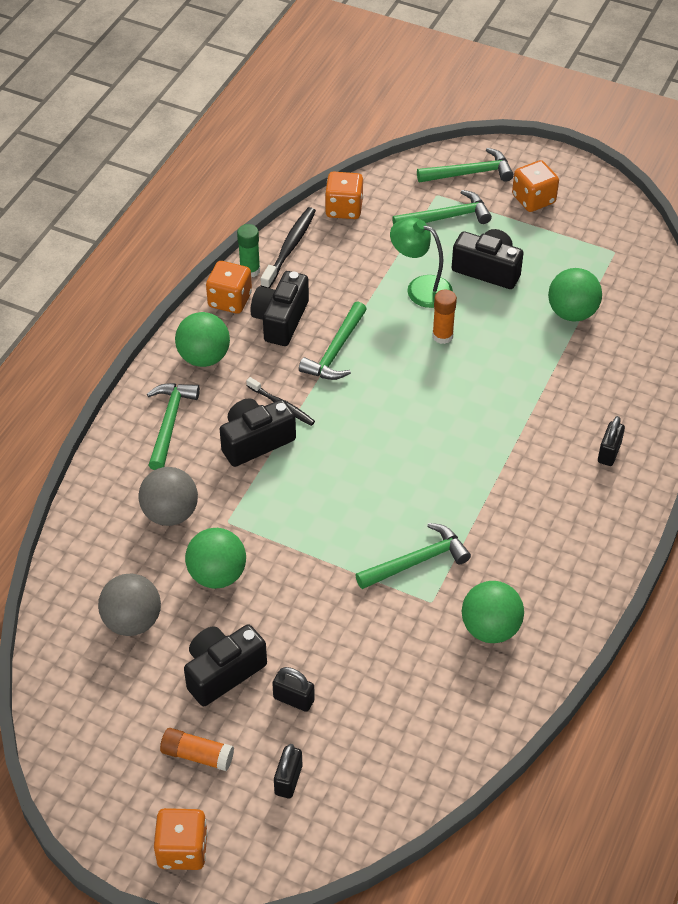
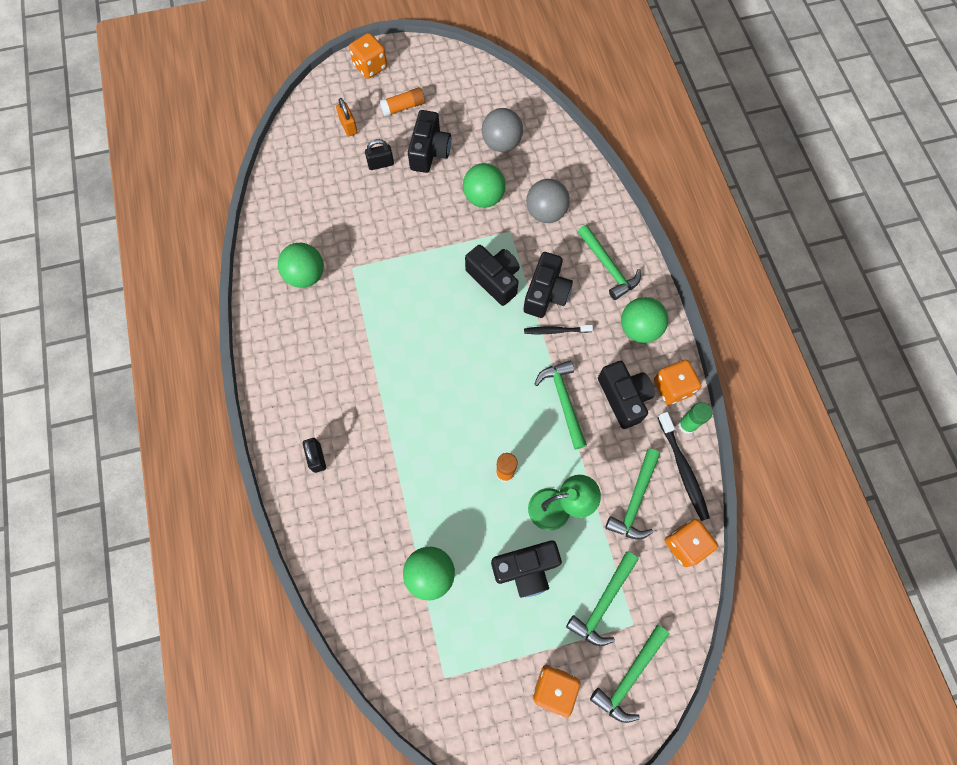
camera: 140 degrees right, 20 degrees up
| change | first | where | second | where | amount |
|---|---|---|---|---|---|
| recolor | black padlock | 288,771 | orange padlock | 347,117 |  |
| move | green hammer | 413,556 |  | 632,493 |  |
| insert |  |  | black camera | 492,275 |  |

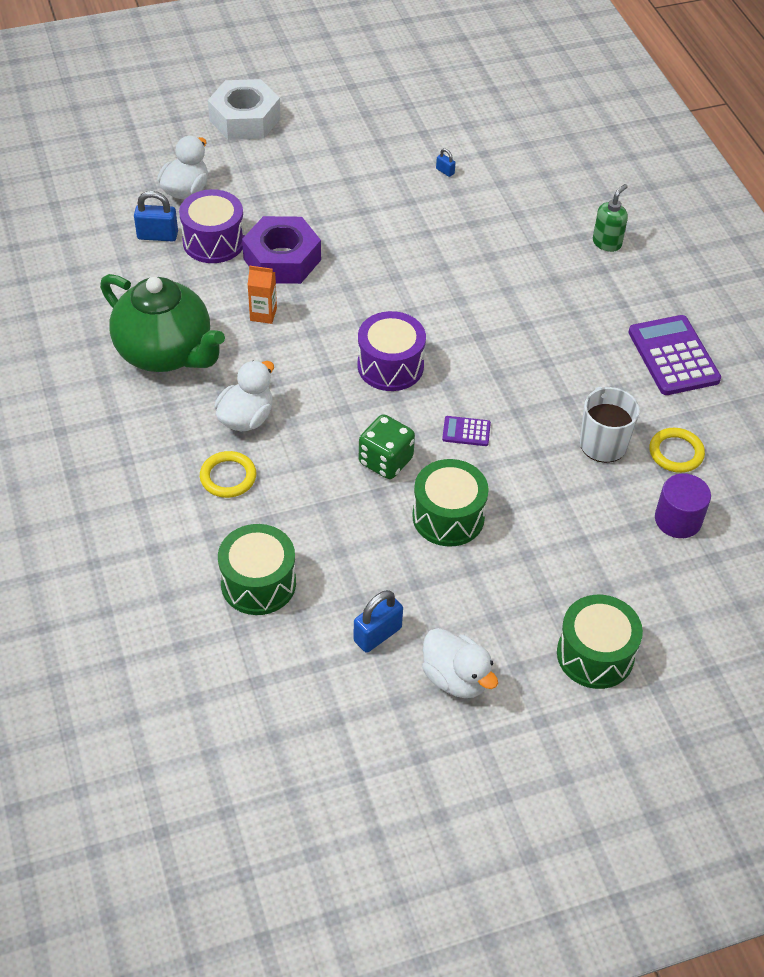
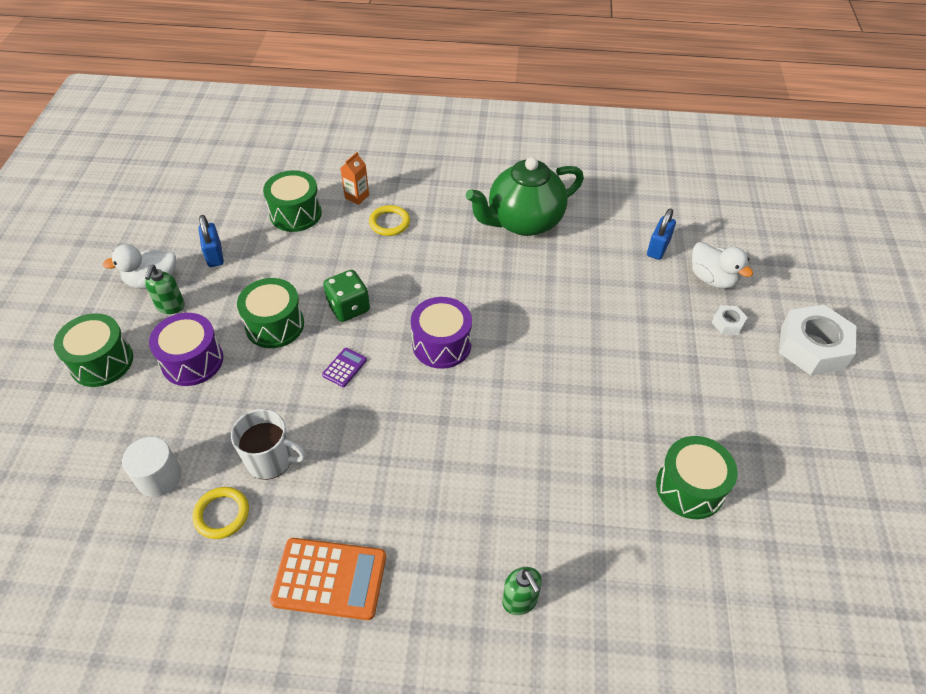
camera: 115 degrees right, 0 degrees up
| change | first | where | second | where | amount |
|---|---|---|---|---|---|
| move | purple drum | 212,226 |  | 186,349 |  |
| delete | white duck | 244,396 |  |  |  |
| delete | purple nut | 281,250 |  |  |  |
| move | orange carton | 262,294 |  | 354,178 |  |
| replace | blue padlock | 445,162 | green drum | 697,477 |  |
| recolor | purple calculator | 674,355 | orange calculator | 328,579 |  |
| recolor | purple cylinder | 683,506 | white cylinder | 152,467 |  |
| insert |  |  | green soap dispenser | 165,289 |  |
| insert |  |  | white nut | 730,320 |  |

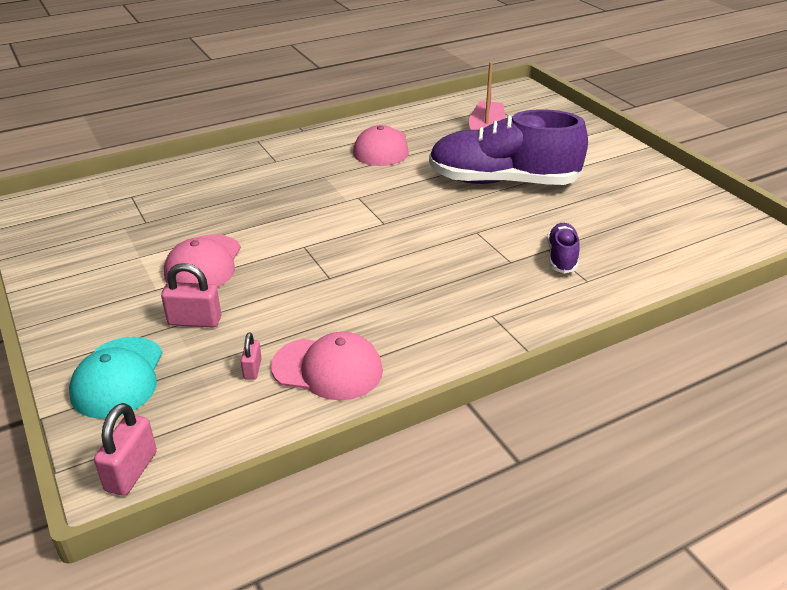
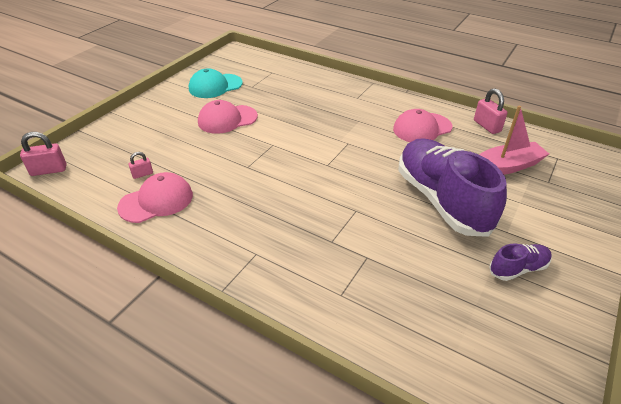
camera: 60 degrees right, 5 degrees up
| change | first | where | second | where | amount |
|---|---|---|---|---|---|
| move | turquoise cap | 116,378 |  | 216,83 |  |
| move | pink padlock | 191,295 |  | 491,111 |  |
| rotate | pink cap | 327,366 |  | 155,197 | 105 degrees counterclockwise |
| move | purple shoe | 563,248 |  | 520,262 |  |

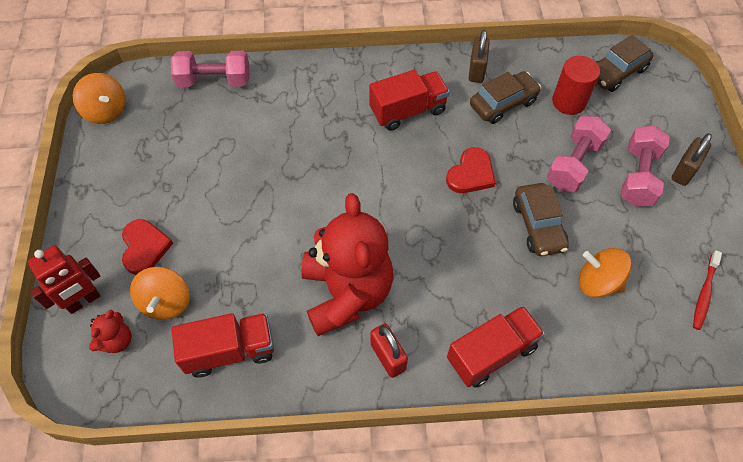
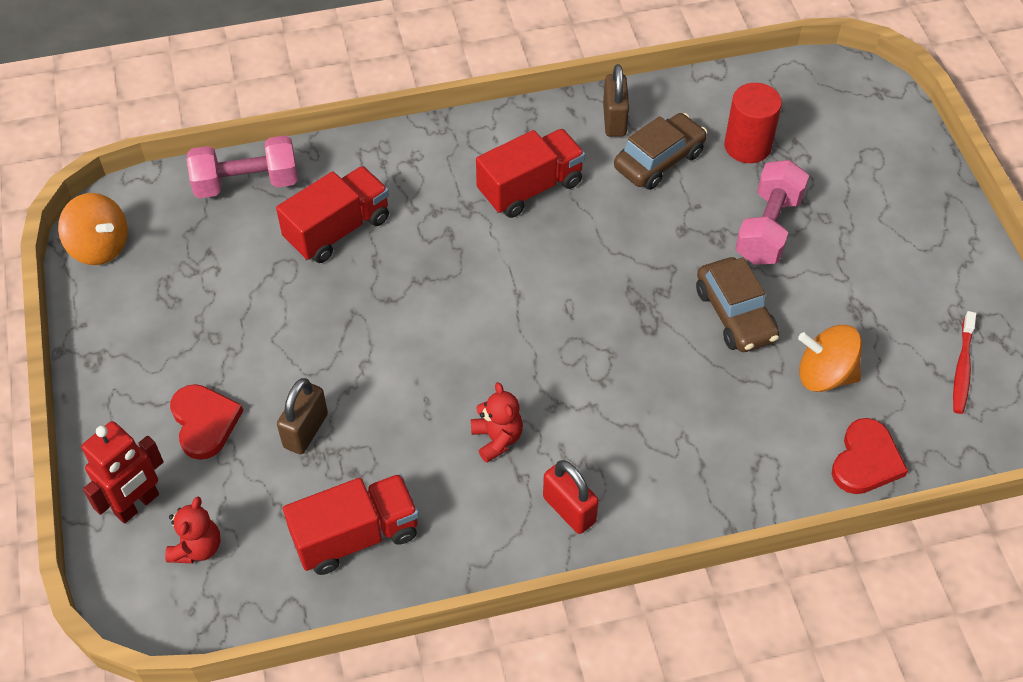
camera: 10 degrees left, 5 degrees down
| change | first | where | second | where | amount |
|---|---|---|---|---|---|
| delete | orange spinning top | 160,293 |  |  |  |
| resize | red teddy bear | 347,264 |  | 497,422 | x0.41 |
| move | red heart | 470,170 |  | 870,456 |  |
| move | red truck | 496,347 |  | 332,214 |  |
| delete | brown car | 624,63 |  |  |  |
| delete | pink dumbbell | 645,166 |  |  |  |
| move | brown padlock | 692,159 |  | 302,416 |  |

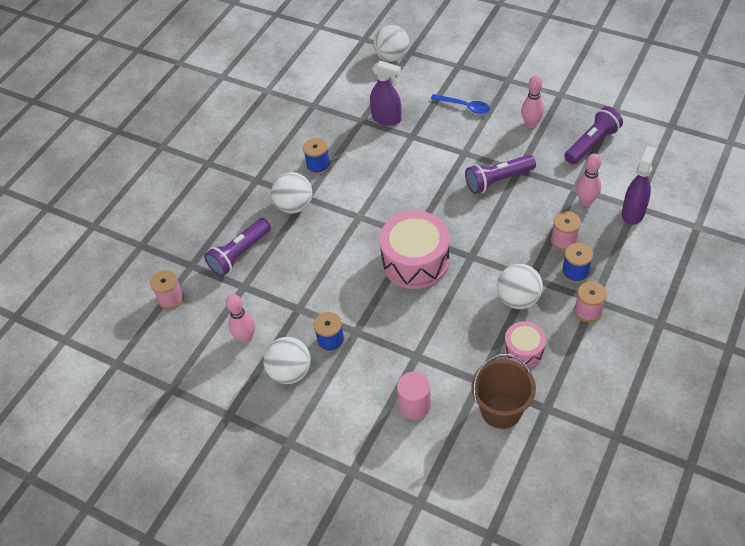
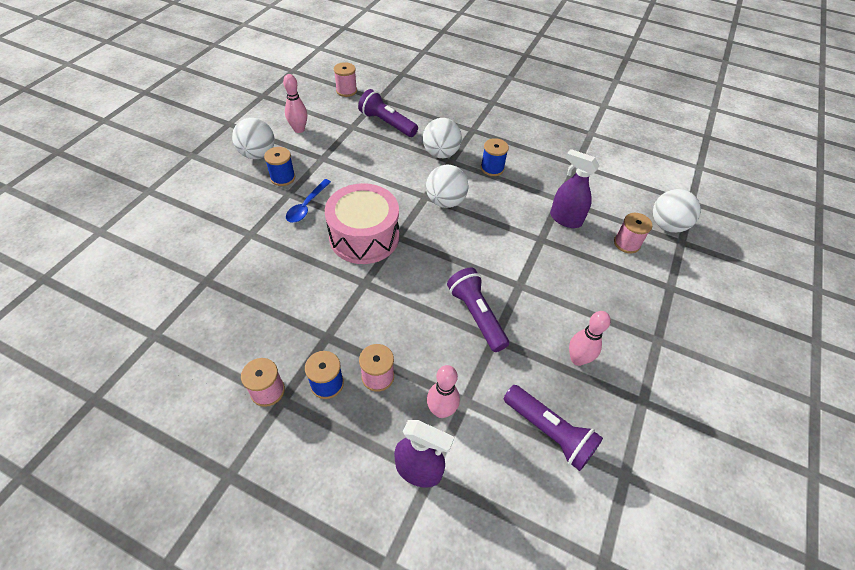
camera: 80 degrees right, 0 degrees up
| change | first | where | second | where | amount |
|---|---|---|---|---|---|
| rotate | purple spray bottle | 385,93 |  | 575,188 | 105 degrees clockwise |
| delete | pink cylinder | 414,396 |  |  |  |
| move | blue spoon | 460,104 |  | 308,201 |  |
| delete | brown bucket | 504,391 |  |  |  |
| move | white ball | 520,286 |  | 447,186 |  |
| delete | pink drum | 525,344 |  |  |  |
| insert |  |  | pink spool | 633,233 |  |

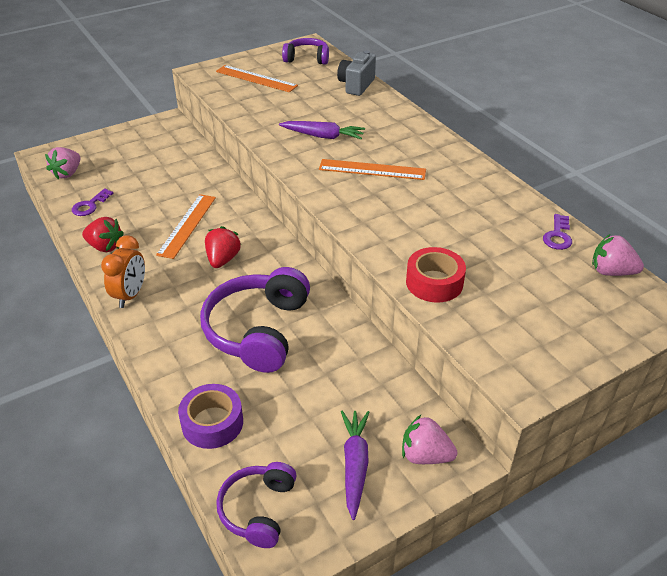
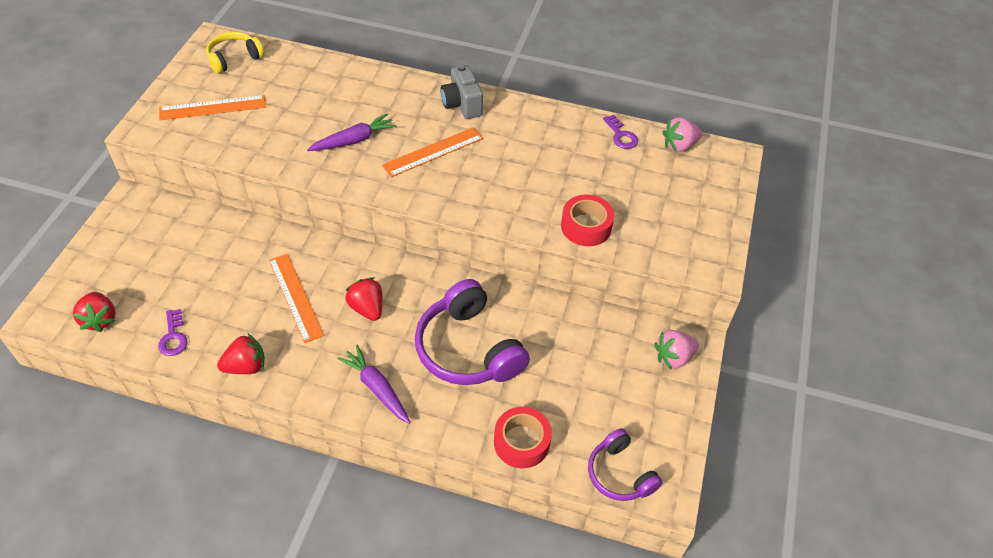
camera: 45 degrees left, 10 degrees up
| change | first | where | second | where | amount |
|---|---|---|---|---|---|
| recolor | pink strawberry | 63,163 | red strawberry | 94,312 |  |
| delete | orange clock | 123,271 |  |  |  |
| recolor | purple tape | 210,416 | red tape | 523,437 |  |
| recolor | purple headphones | 305,51 | yellow headphones | 235,53 |  |
| move | grey camera | 356,73 |  | 461,91 |  |
| move | purple carrot | 355,465 |  | 374,384 |  |

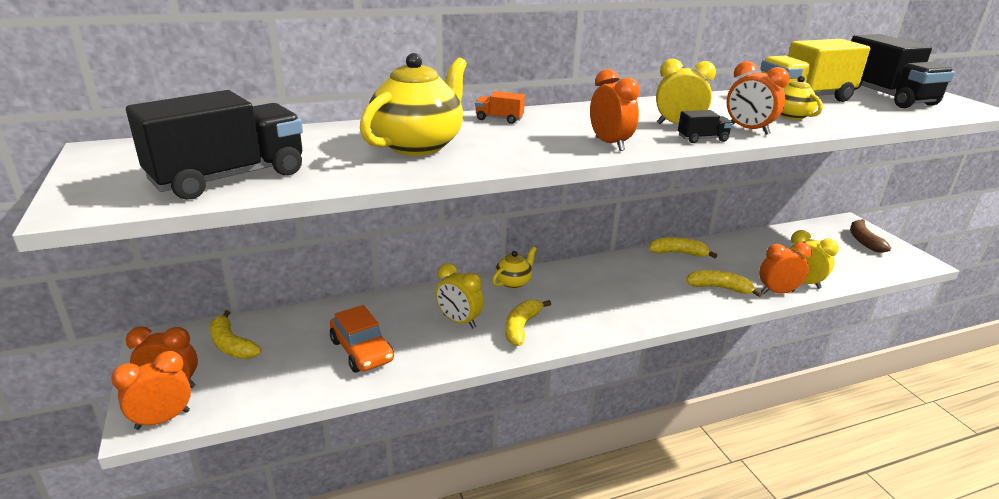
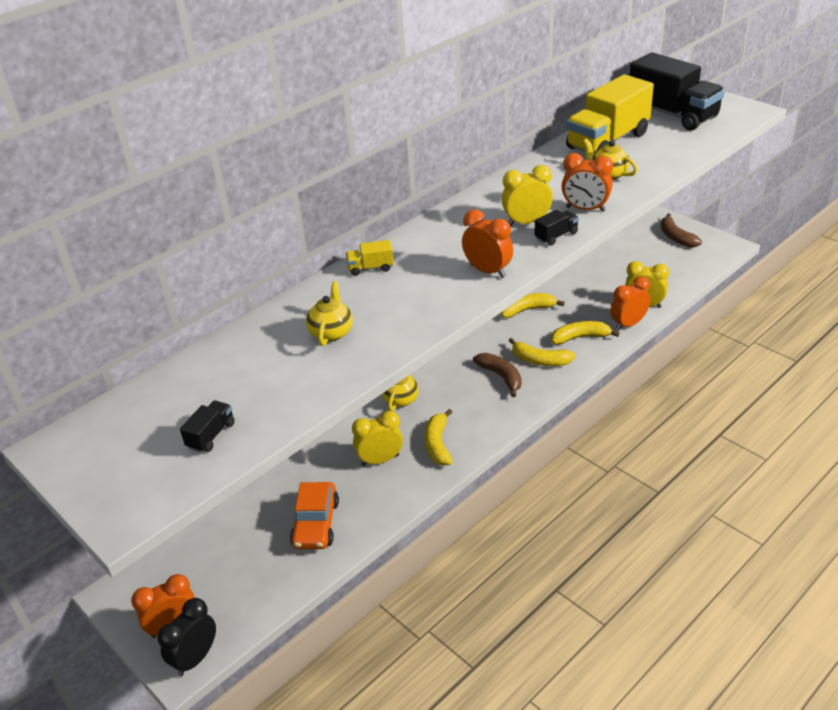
camera: 20 degrees left, 10 degrees up
| change | first | where | second | where | amount |
|---|---|---|---|---|---|
| recolor | orange clock | 151,390 | black clock | 187,637 |  |
| resize | black truck | 214,145 |  | 207,426 | x0.42 |
| move | yellow banana | 235,334 |  | 542,352 |  |
| rotate | orange car | 362,339 |  | 314,515 | 60 degrees clockwise |
| resize | yellow teapot | 413,104 |  | 329,313 | x0.53 |
| rotate | yellow clock | 460,295 |  | 377,438 | 150 degrees clockwise |
| recolor | orange truck | 500,107 | yellow truck | 370,258 |  |
| insert |  |  | brown banana | 497,375 |  |

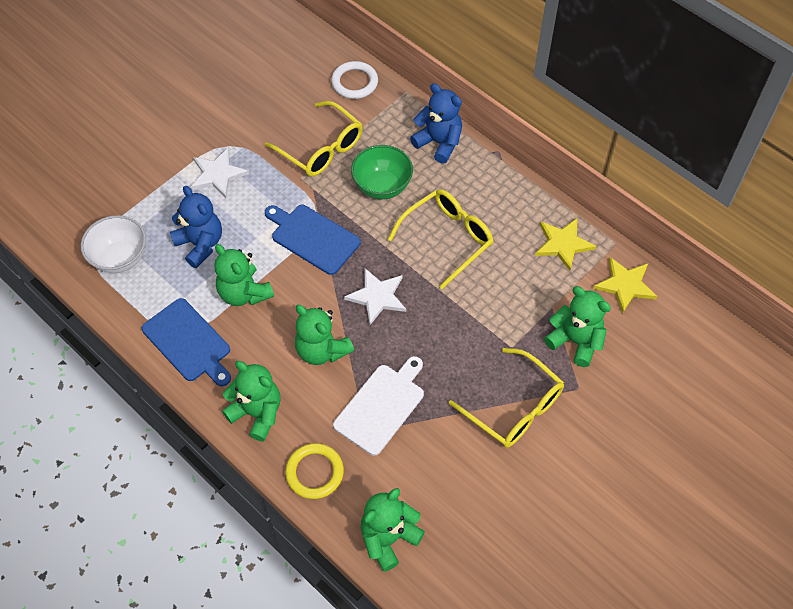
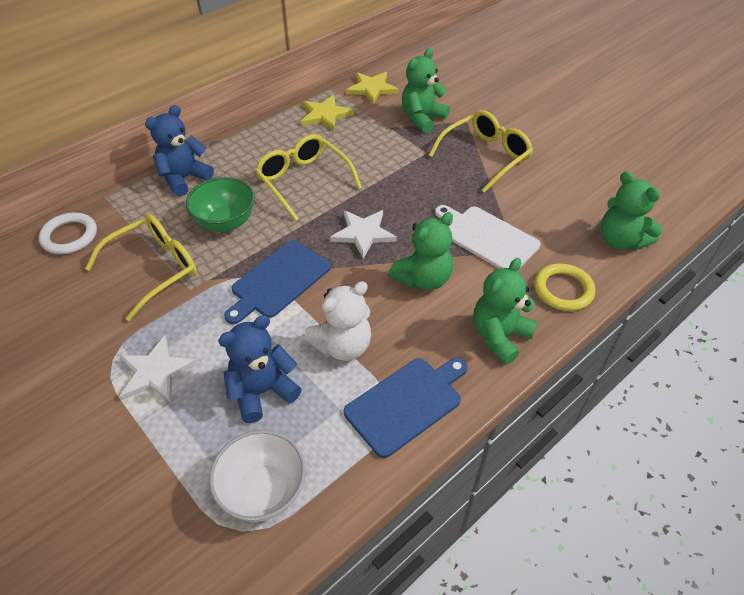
camera: 85 degrees left, 10 degrees down
| change | first | where | second | where | amount |
|---|---|---|---|---|---|
| recolor | green teddy bear | 244,275 | white teddy bear | 337,321 |  |

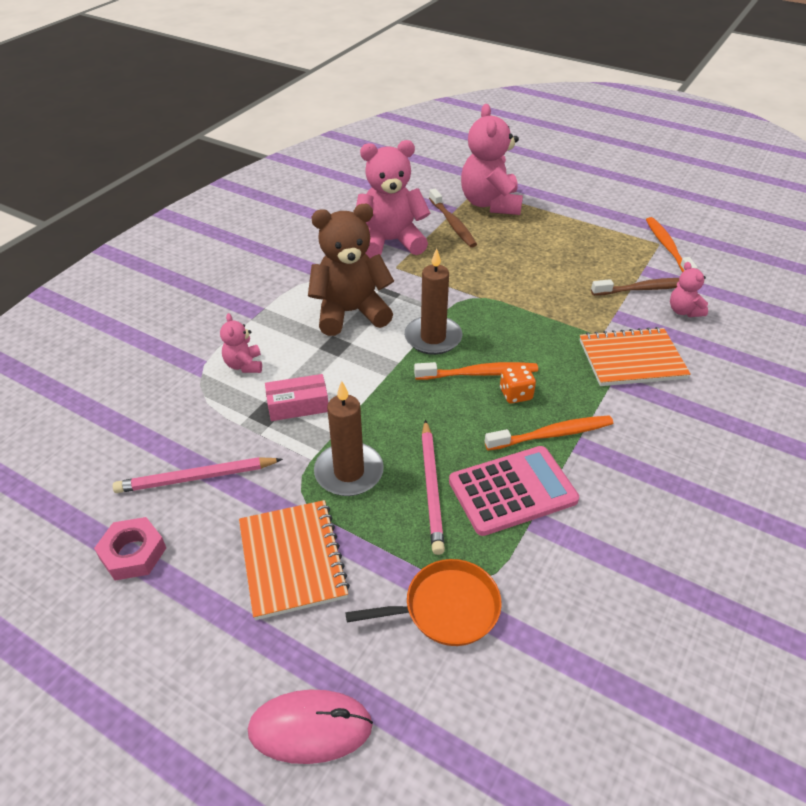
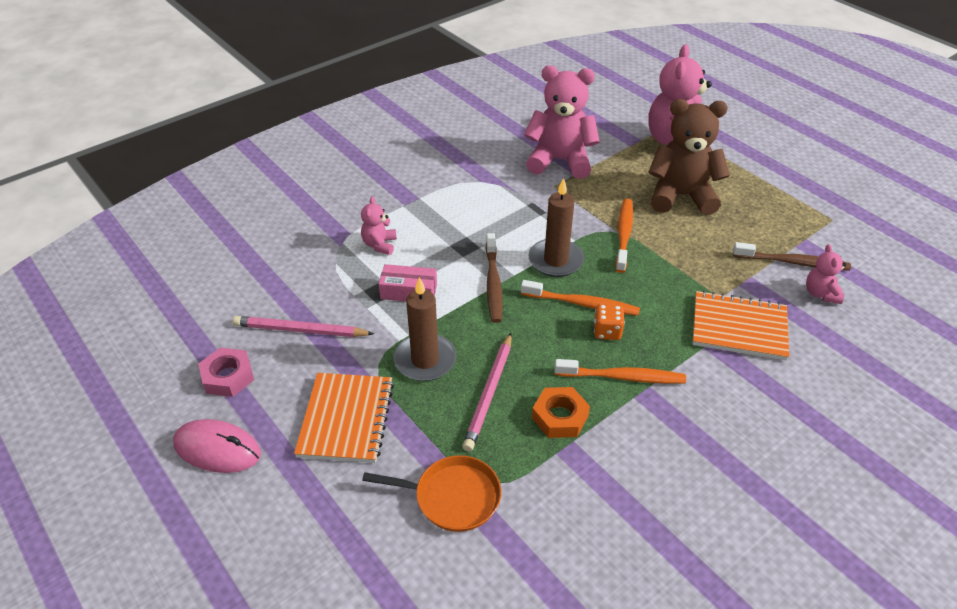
camera: 20 degrees right, 0 degrees up
| change | first | where | second | where | amount |
|---|---|---|---|---|---|
| move | pink mouse | 310,726 |  | 217,446 |  |
| move | brown teddy bear | 351,270 |  | 689,157 |  |
| move | brown toothbrush | 453,218 |  | 494,278 |  |
| replace | pink calculator | 514,491 | orange nut | 561,412 |  |
| move | orange toothbrush | 672,244 |  | 624,236 |  |

